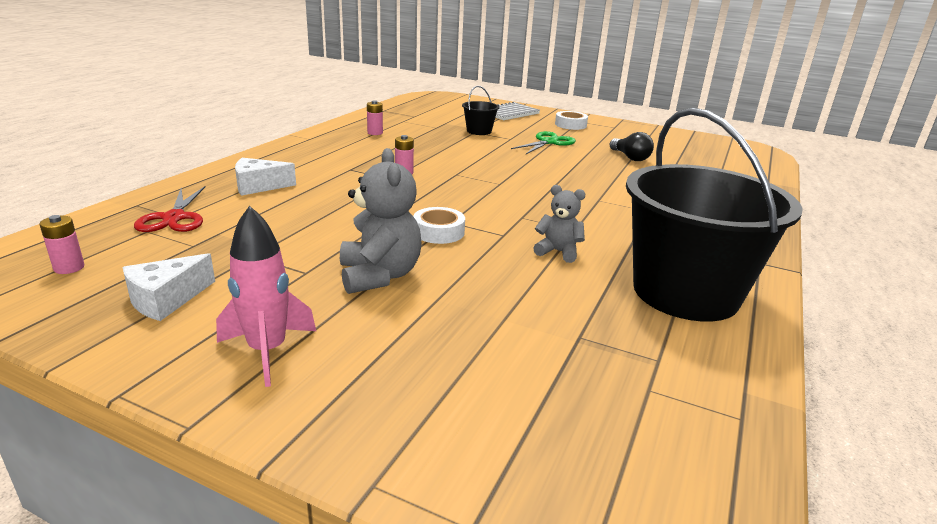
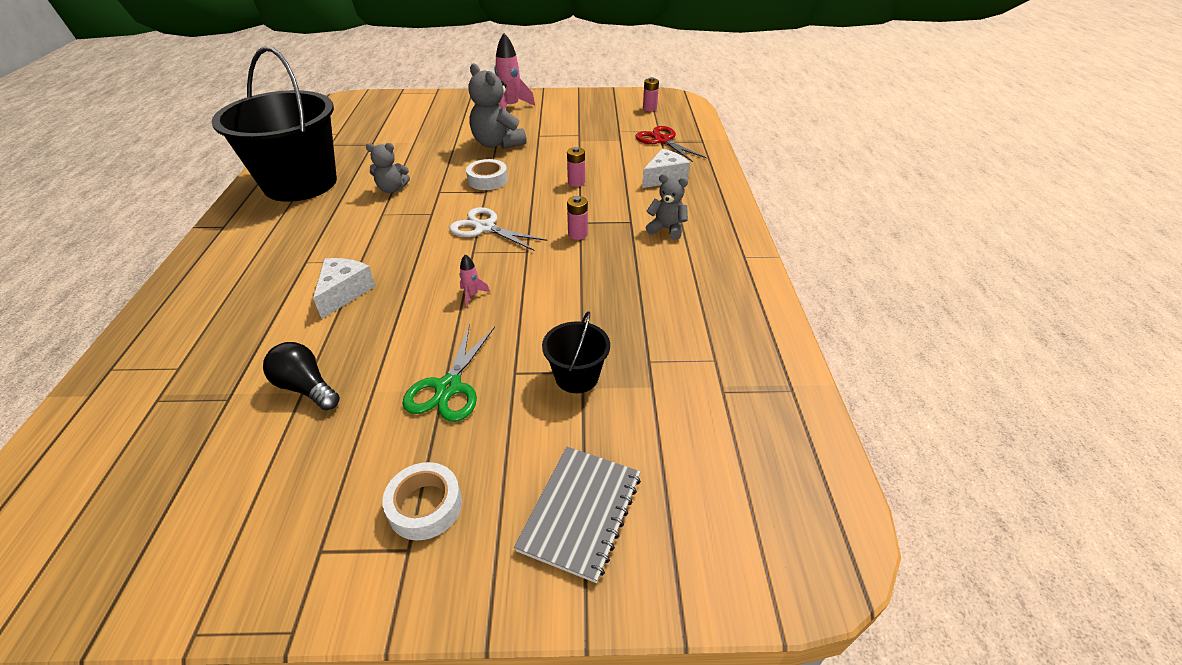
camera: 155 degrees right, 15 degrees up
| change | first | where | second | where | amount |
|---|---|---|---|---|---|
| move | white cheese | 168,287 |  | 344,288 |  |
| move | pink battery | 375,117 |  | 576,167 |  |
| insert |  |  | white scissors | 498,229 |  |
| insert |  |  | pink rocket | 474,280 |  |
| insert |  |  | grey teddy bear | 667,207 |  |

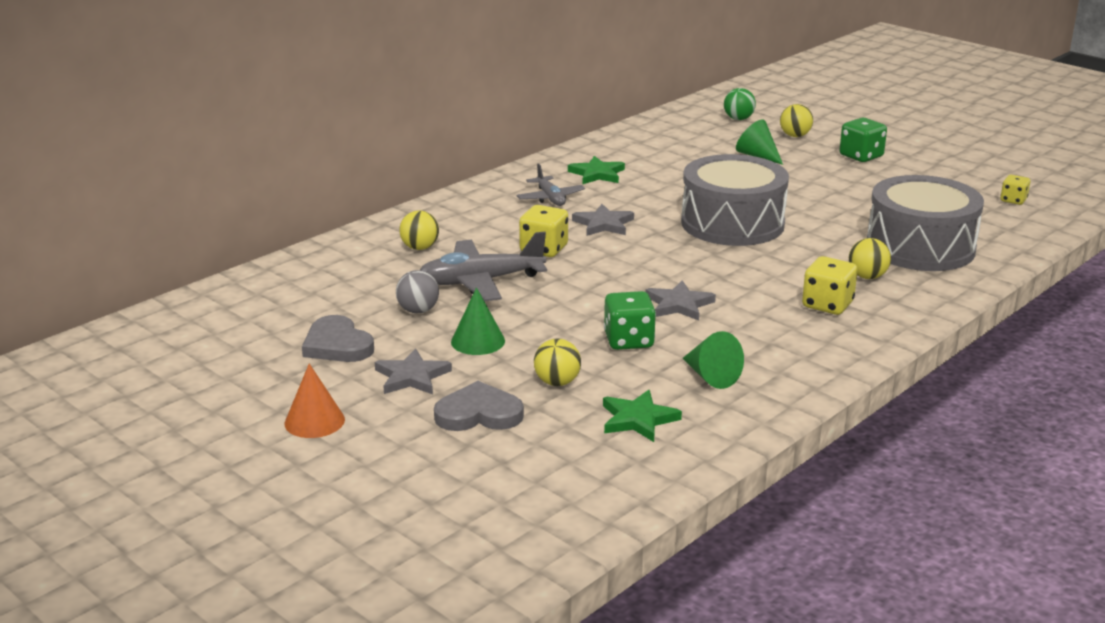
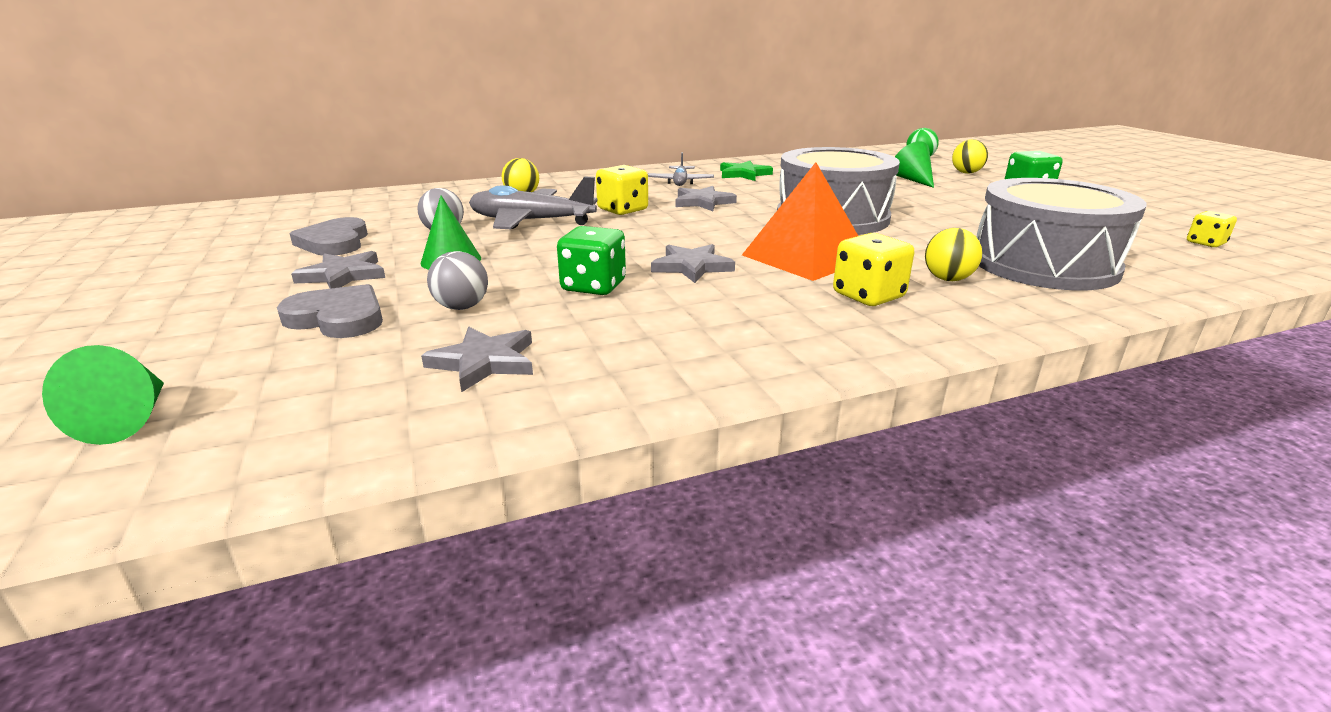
camera: 25 degrees right, 0 degrees up
| change | first | where | second | where | amount |
|---|---|---|---|---|---|
| delete | orange cone | 314,401 |  |  |  |
| recolor | yellow ball | 557,362 | grey ball | 457,280 |  |
| recolor | green star | 642,416 | grey star | 477,359 |  |
| move | green cone | 713,360 |  | 103,395 |  |
| insert |  |  | orange pyramid | 800,221 |  |

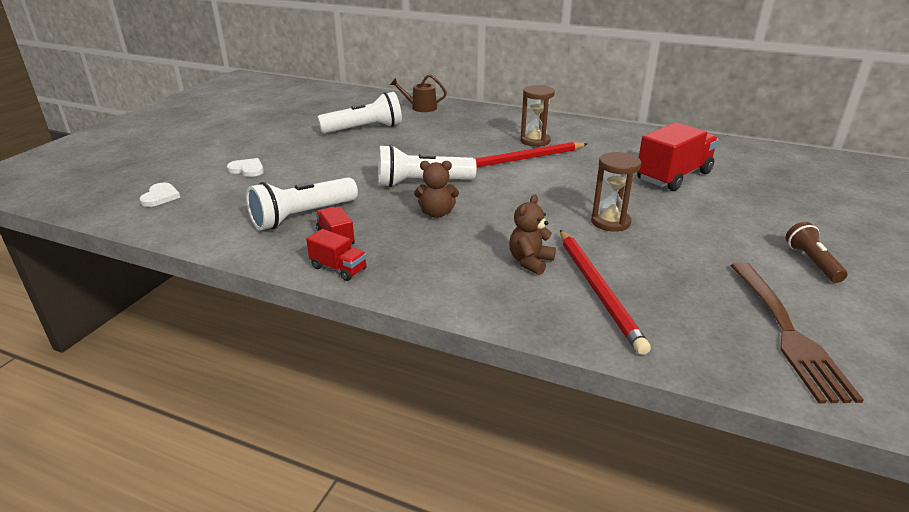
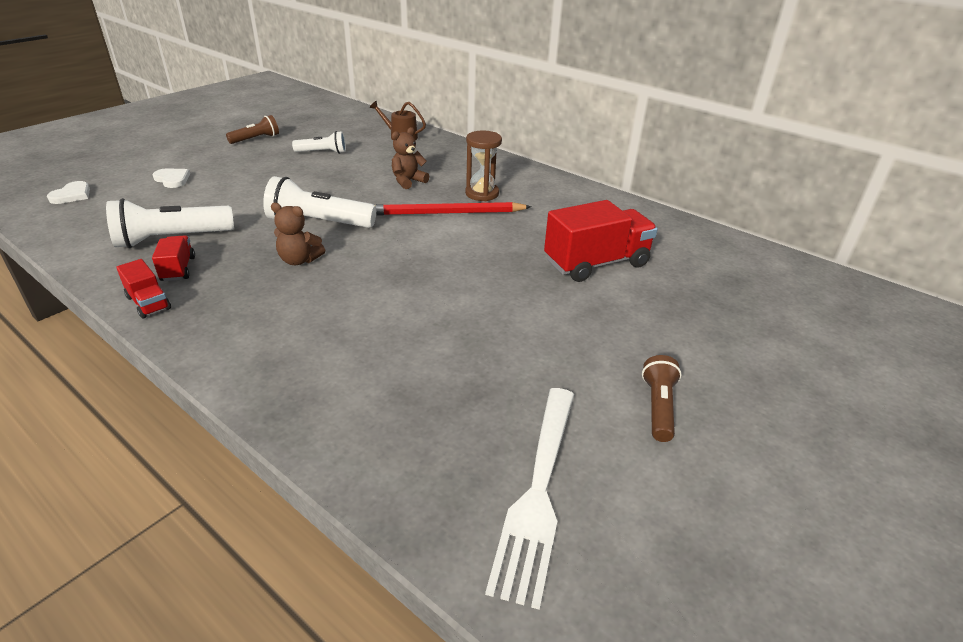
camera: 15 degrees right, 5 degrees up
| change | first | where | second | where | amount |
|---|---|---|---|---|---|
| resize | white flashlight | 360,112 |  | 319,142 | x0.60 |
| move | brown teddy bear | 532,235 |  | 410,158 |  |
| delete | red pencil | 605,292 |  |  |  |
| delete | brown hourglass | 616,192 |  |  |  |
| recolor | brown fork | 797,333 | white fork | 529,499 |  |
| insert |  |  | brown flashlight | 252,129 |  |

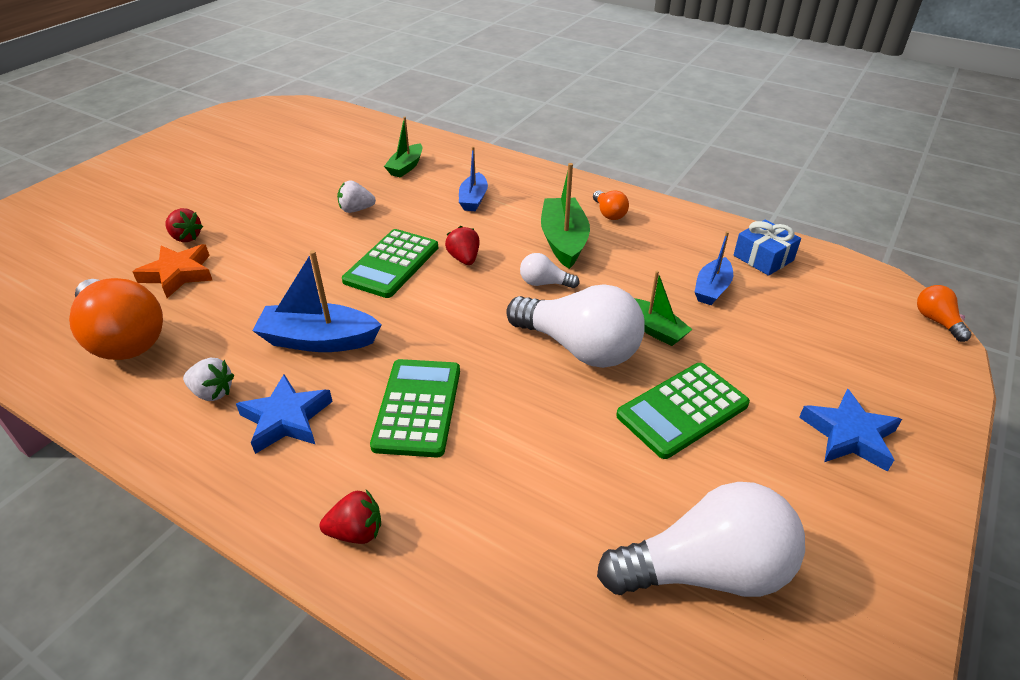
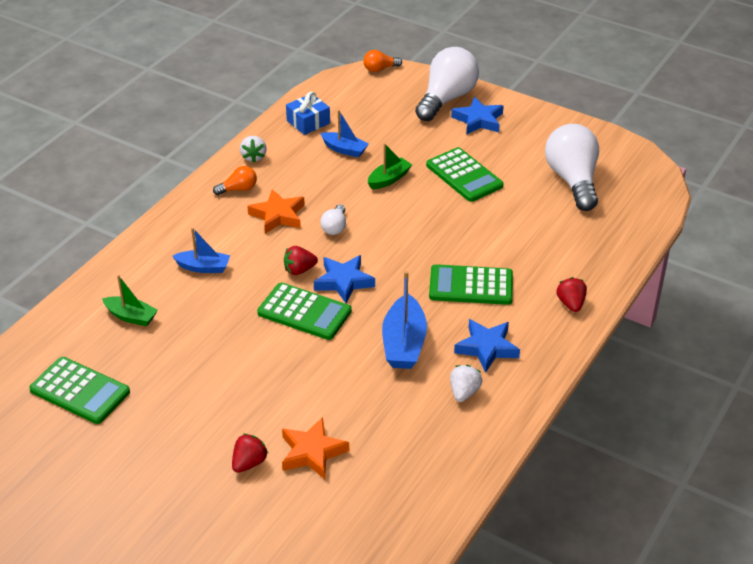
camera: 90 degrees left, 0 degrees up
| change | first | where | second | where | amount |
|---|---|---|---|---|---|
| delete | orange light bulb | 116,319 |  |  |  |
| move | white strawberry | 356,196 |  | 253,149 |  |
| move | white light bulb | 575,326 |  | 447,84 |  |
| replace | green boat | 565,216 | orange star | 276,211 |  |
| insert |  |  | green calculator | 79,390 |  |
| insert |  |  | blue star | 344,279 |  |

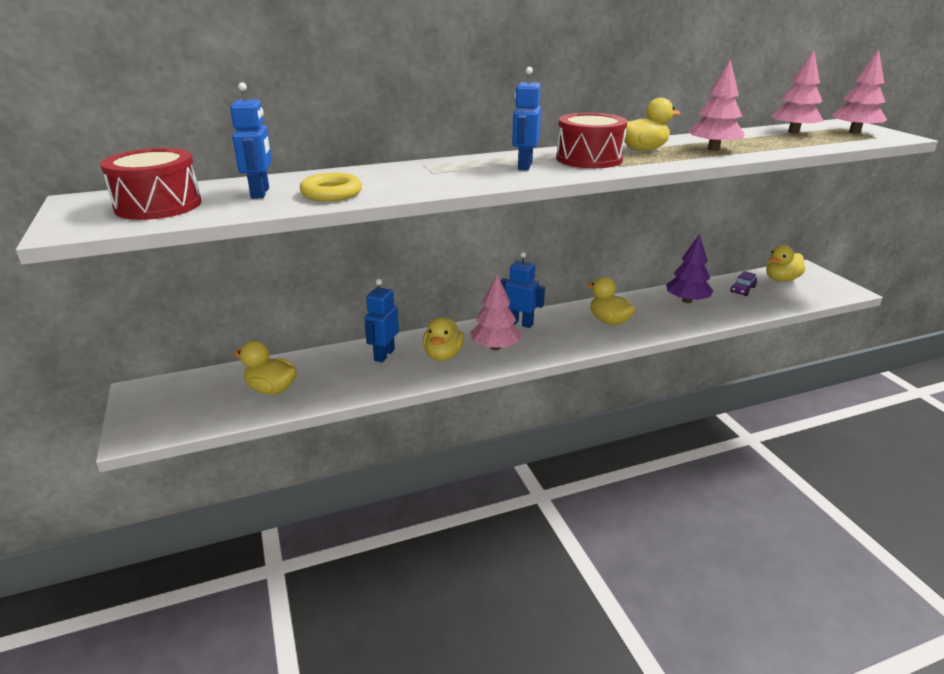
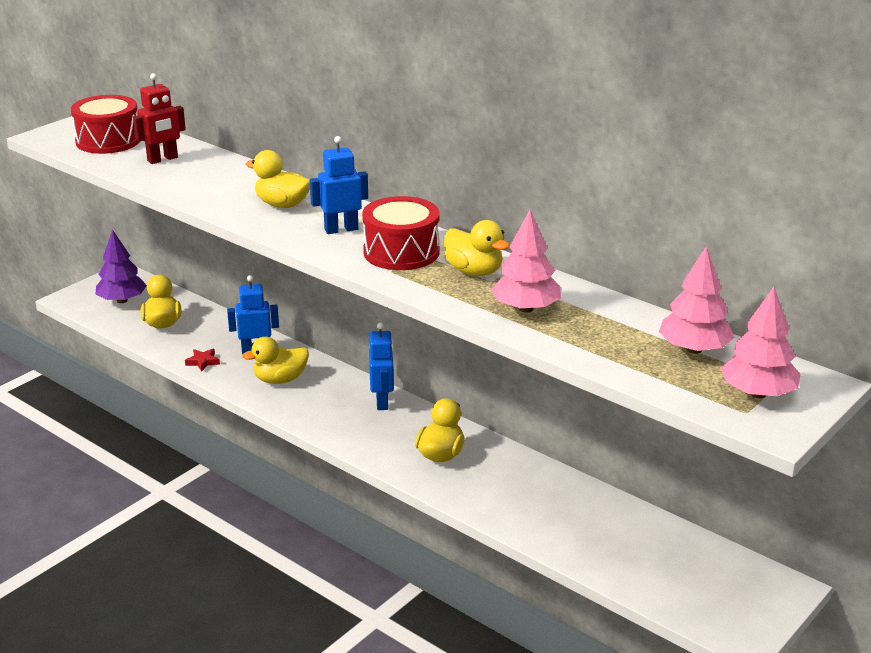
camera: 60 degrees right, 0 degrees up
| change | first | where | second | where | amount |
|---|---|---|---|---|---|
| recolor | blue robot | 251,140 | red robot | 159,118 |  |
| delete | yellow ring | 331,186 |  |  |  |
| delete | pink tree | 496,312 |  |  |  |
| move | purple tree | 689,268 |  | 121,266 |  |
| delete | purple car | 743,283 |  |  |  |
| move | yellow duck | 786,263 |  | 278,179 |  |
| insert |  |  | red star | 202,360 |  |

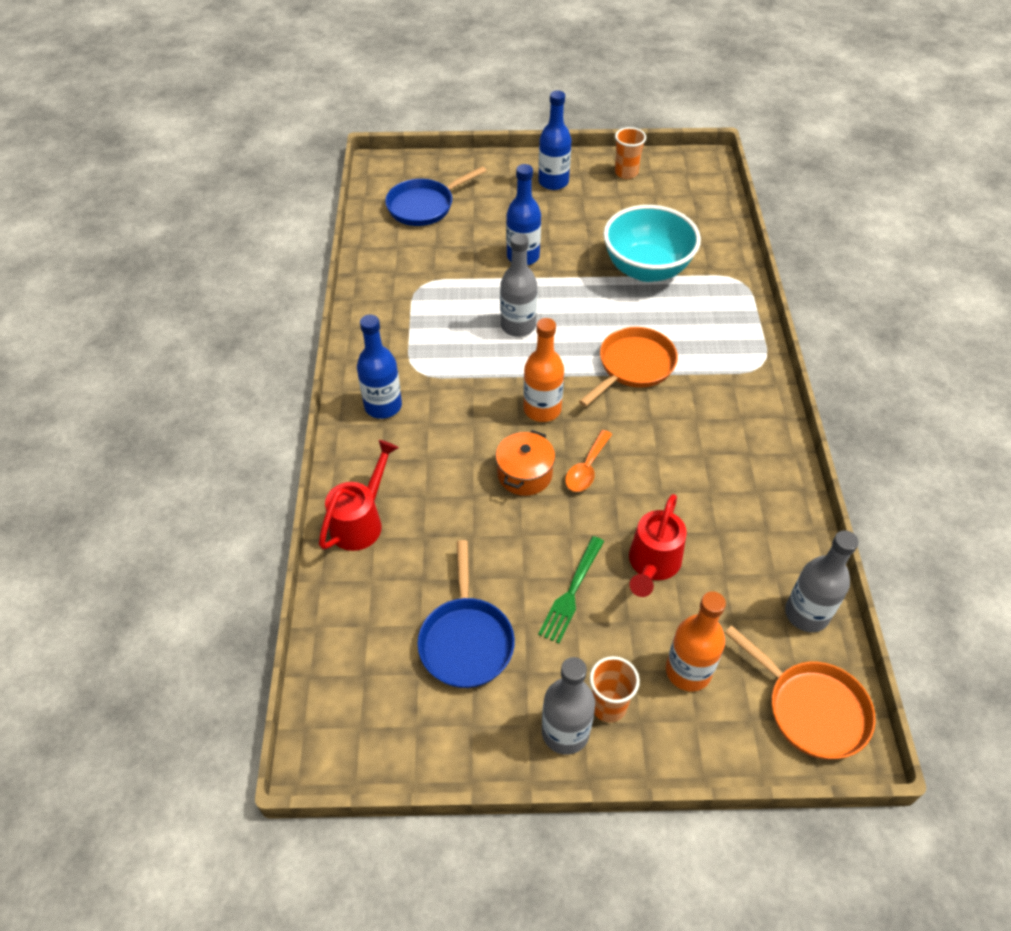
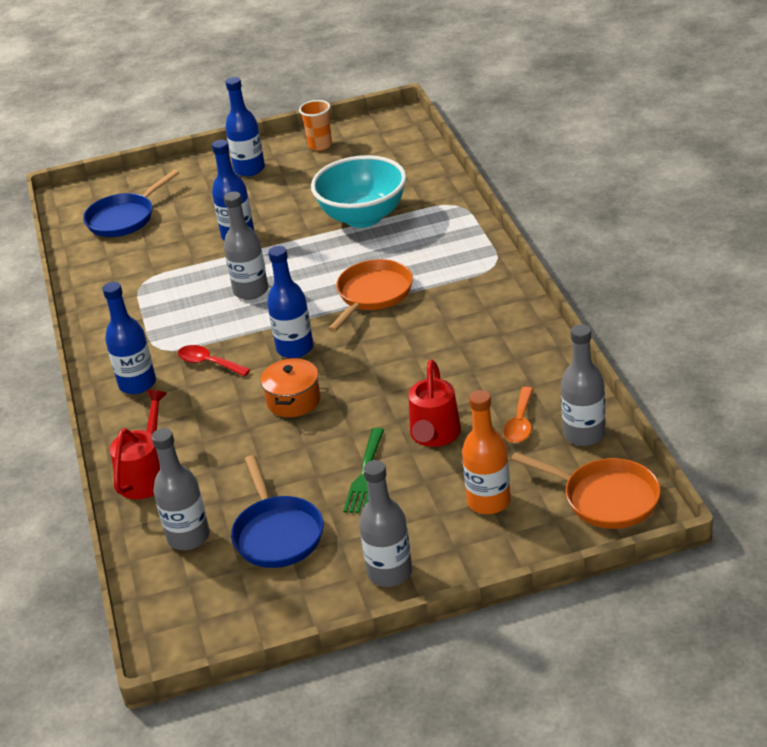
camera: 10 degrees left, 15 degrees down
| change | first | where | second | where | amount |
|---|---|---|---|---|---|
| recolor | orange bottle | 543,370 | blue bottle | 290,302 |  |
| move | orange spoon | 588,461 |  | 518,415 |  |
| delete | orange cup | 615,689 |  |  |  |
| insert |  |  | grey bottle | 180,489 |  |
| insert |  |  | red spoon | 214,360 |  |

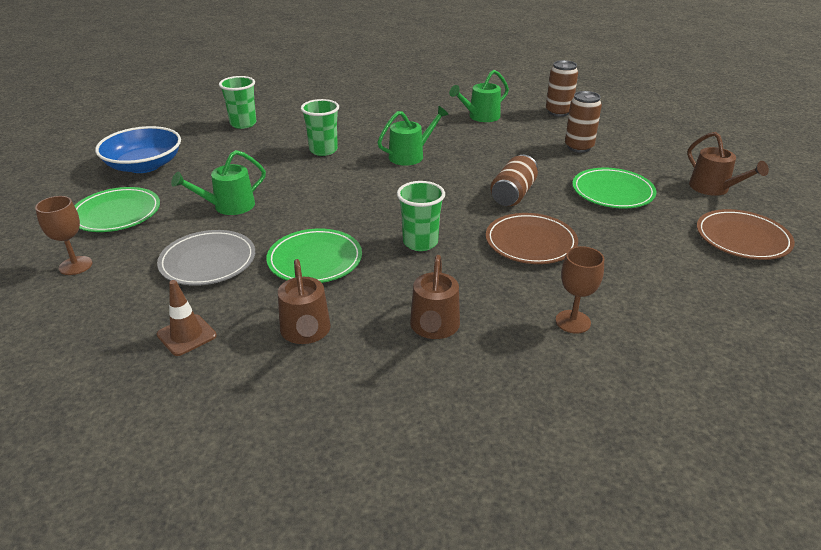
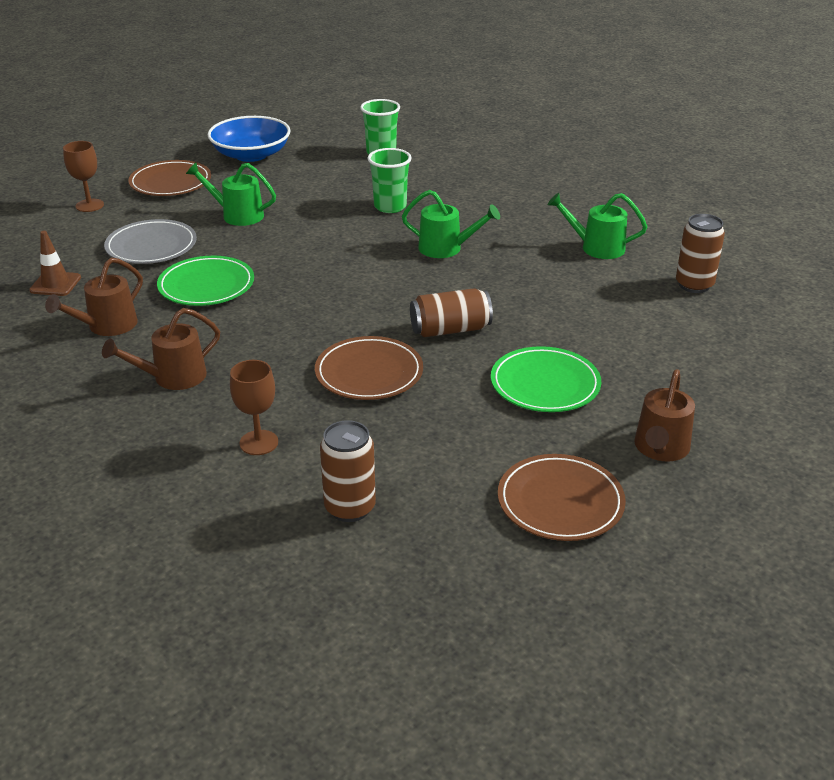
camera: 50 degrees right, 0 degrees up
| change | first | where | second | where | amount |
|---|---|---|---|---|---|
| recolor | green plate | 117,209 | brown plate | 169,178 |  |
| delete | green cup | 421,216 |  |  |  |
| move | brown can | 583,122 |  | 348,471 |  |

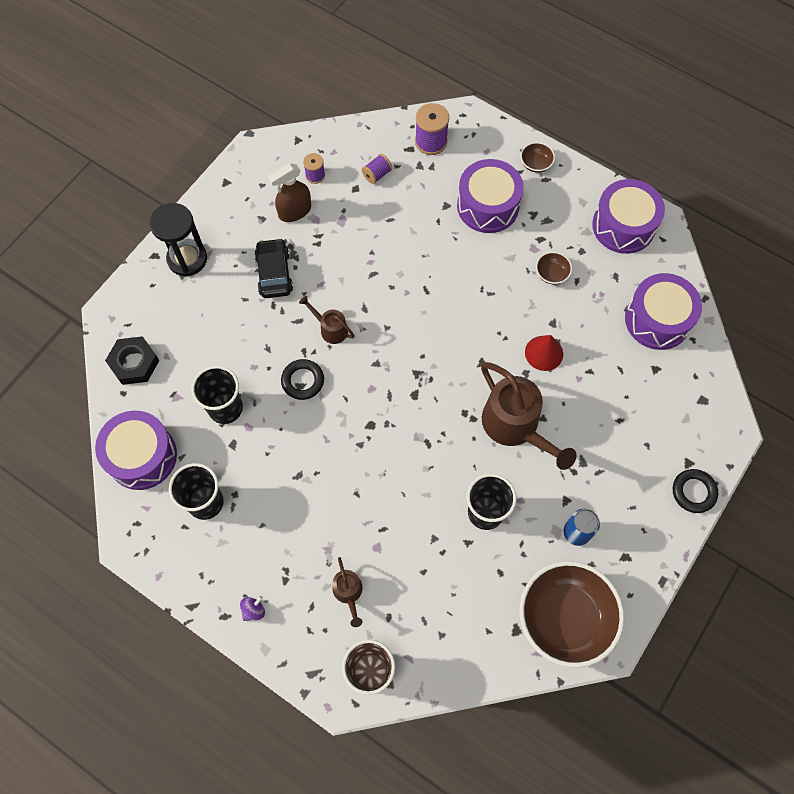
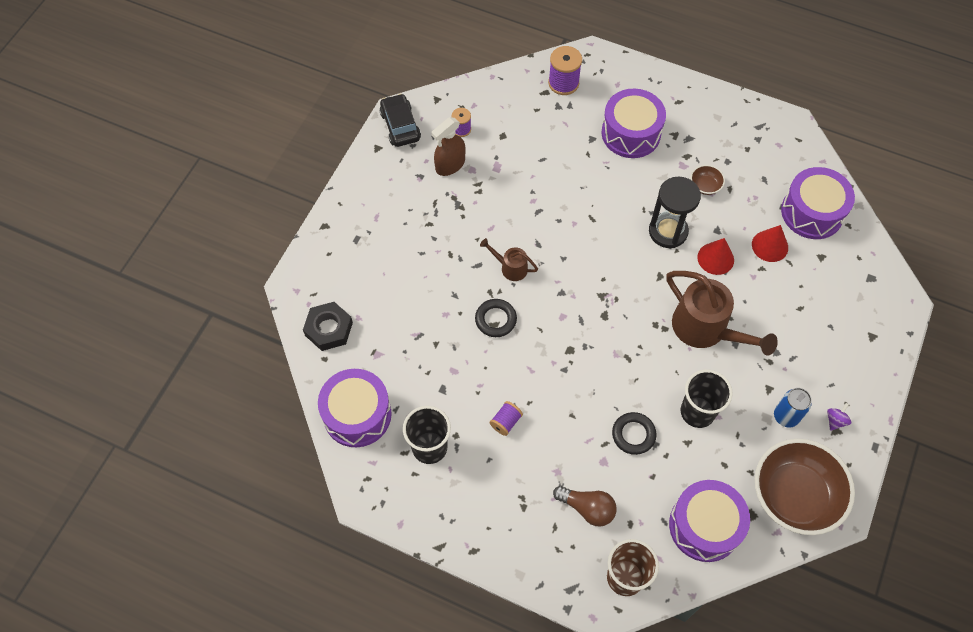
camera: 10 degrees left, 5 degrees down
| change | first | where | second | where | amount |
|---|---|---|---|---|---|
| move | black hourglass | 178,240 |  | 675,212 |  |
| delete | black cup | 217,395 |  |  |  |
| move | purple spinning top | 252,608 |  | 839,417 |  |
| move | black car | 273,268 |  | 400,120 |  |
| replace | brown watering can | 347,592 | brown light bulb | 584,506 |  |
| move | purple spool | 377,169 |  | 506,418 |  |
| delete | brown bowl | 537,157 |  |  |  |
| move | purple drum | 628,216 |  | 709,521 |  |
| move | black ring | 695,491 |  | 634,433 |  |
| insert |  |  | red cone | 770,243 |  |

